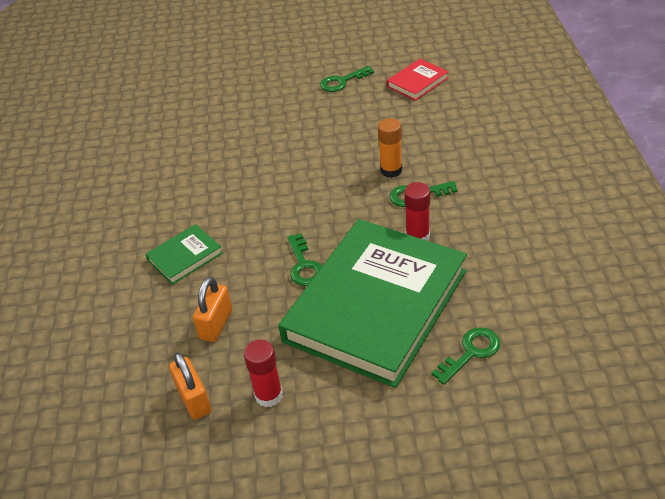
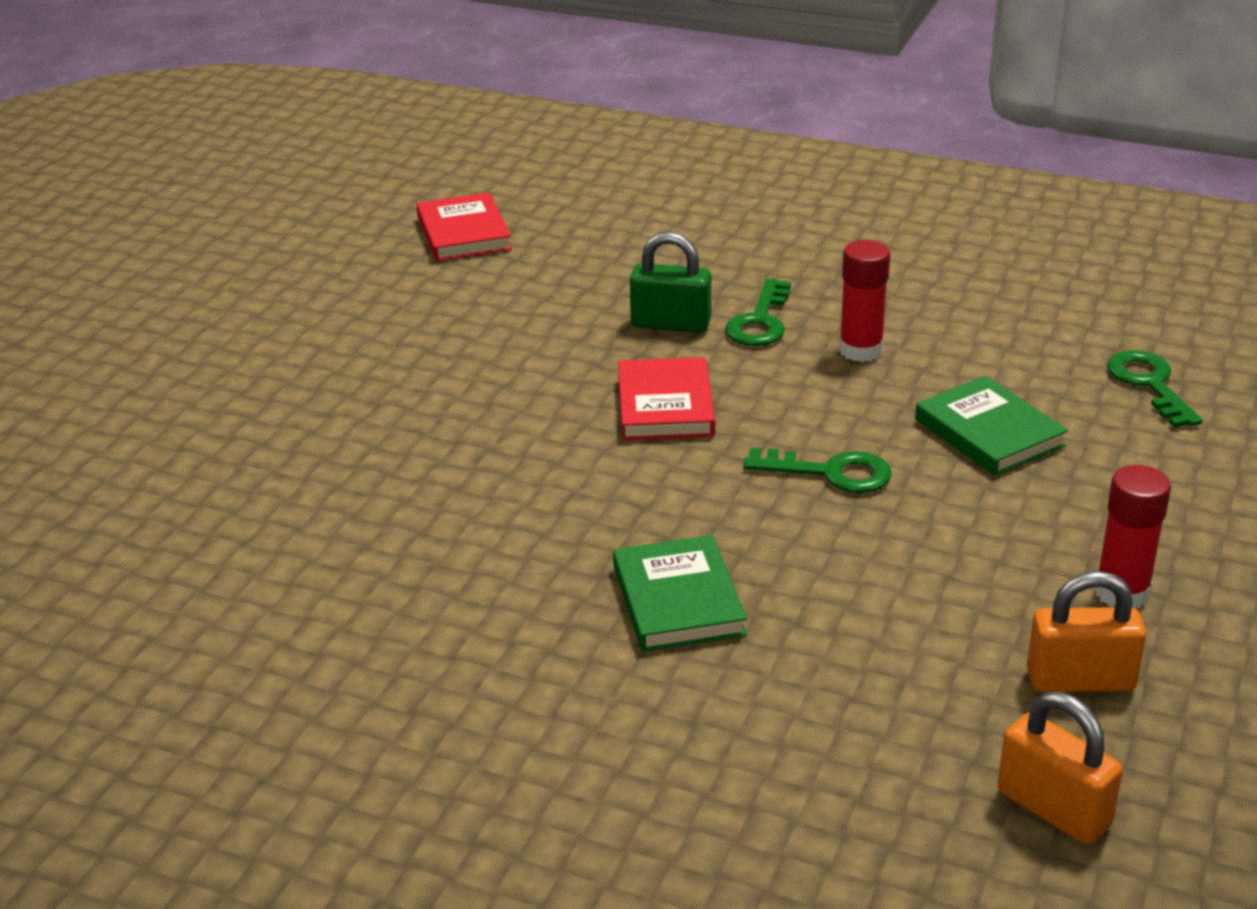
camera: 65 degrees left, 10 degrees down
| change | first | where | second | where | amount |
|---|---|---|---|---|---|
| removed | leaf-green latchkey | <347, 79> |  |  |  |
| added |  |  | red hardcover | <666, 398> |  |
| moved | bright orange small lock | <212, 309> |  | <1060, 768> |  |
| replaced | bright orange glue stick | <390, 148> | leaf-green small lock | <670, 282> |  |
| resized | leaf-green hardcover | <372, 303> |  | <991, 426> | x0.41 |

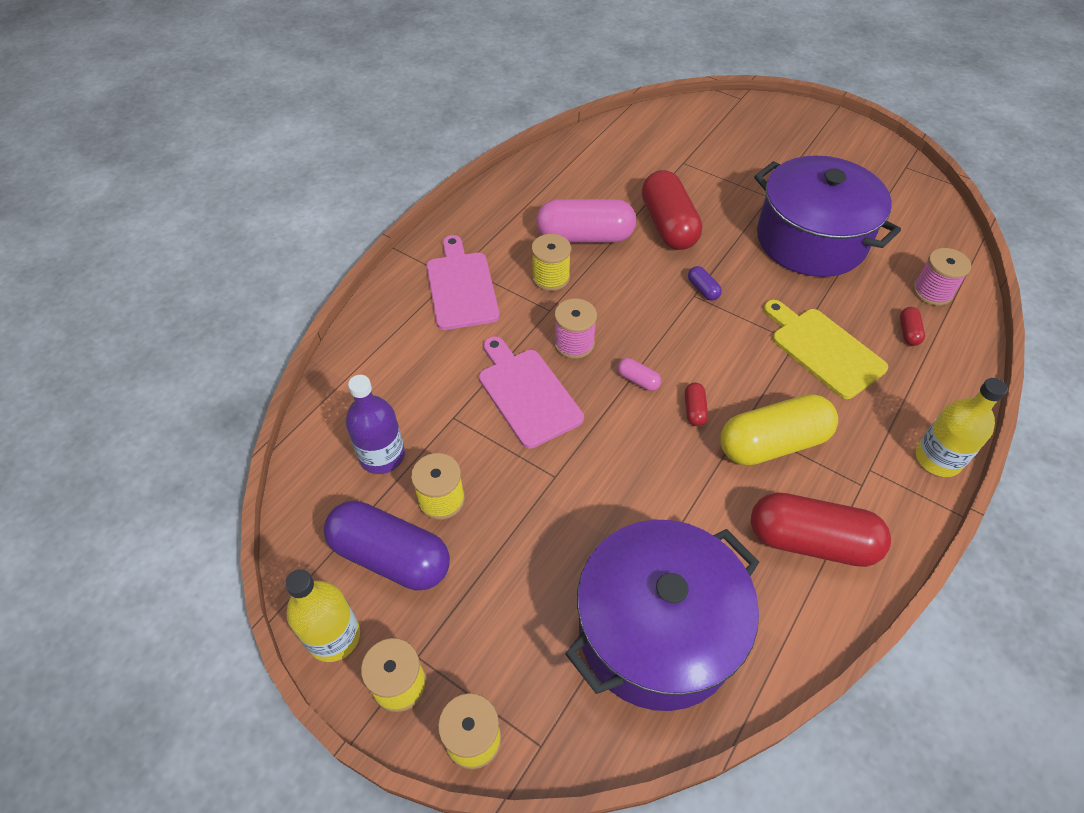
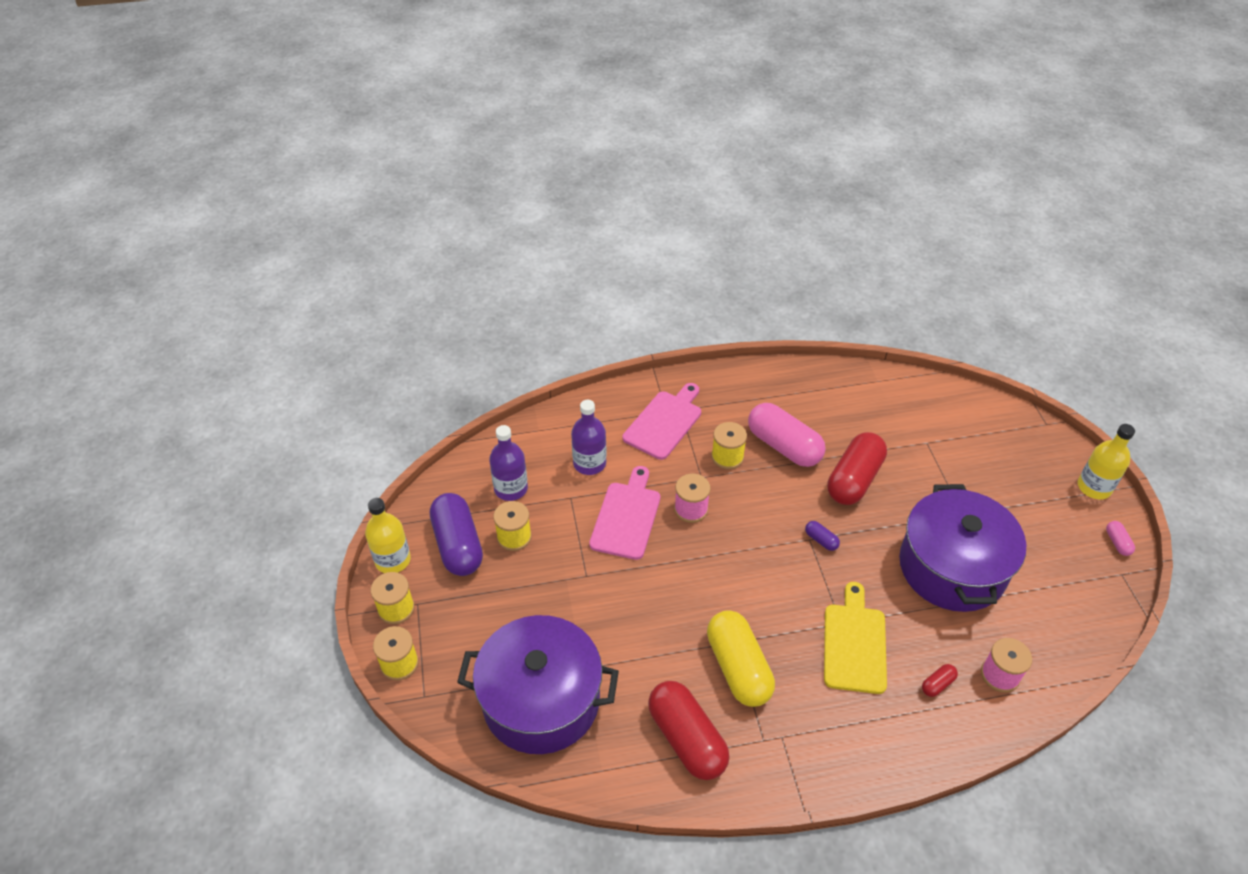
camera: 45 degrees right, 5 degrees down
| change | first | where | second | where | amount |
|---|---|---|---|---|---|
| removed | red capsule | <696, 404> |  |  |  |
| added |  |  | purple bottle | <589, 437> |  |
| moved | pink capsule | <639, 374> |  | <1120, 538> |  |
| moved | yellow bottle | <962, 427> |  | <1106, 461> |  |
| turned | purple capsule | <705, 283> |  | <822, 536> | 60 degrees counterclockwise |
| turned | yellow capsule | <779, 430> |  | <741, 658> | 45 degrees clockwise |

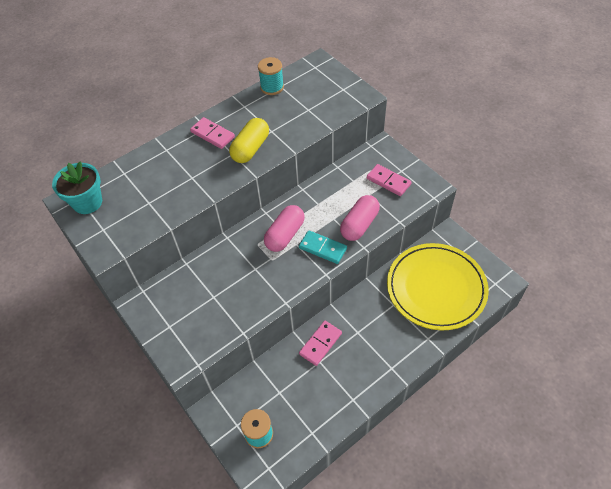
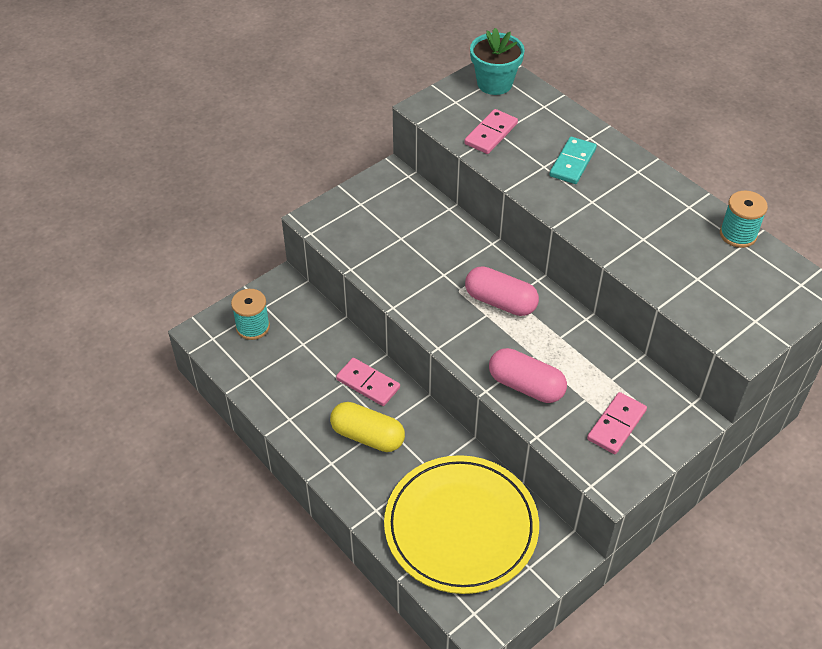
camera: 85 degrees right, 5 degrees down
| change | first | where | second | where | amount |
|---|---|---|---|---|---|
| moved | pink domino | <212, 133> |  | <491, 131> |  |
| moved | yellow capsule | <249, 140> |  | <367, 427> |  |
| moved | turquoise domino | <323, 247> |  | <573, 160> |  |

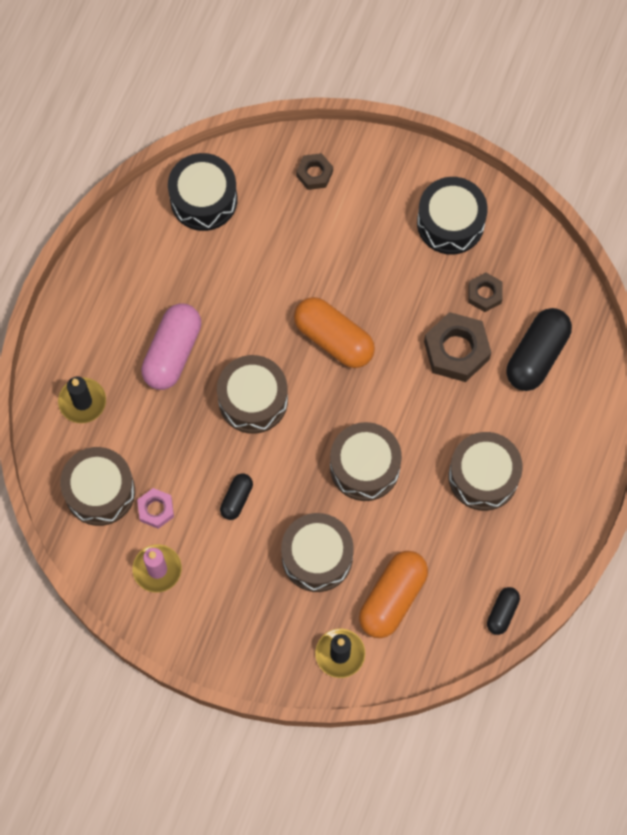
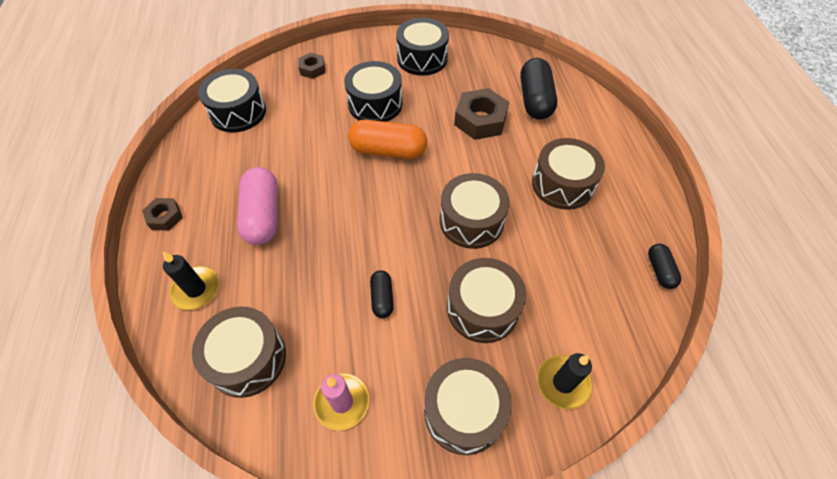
camera: 30 degrees left, 15 degrees down
| change | first | where | second | where | amount |
|---|---|---|---|---|---|
| removed | pink hex nut | <155, 508> |  |  |  |
| removed | bright orange capsule | <393, 594> |  |  |  |
| added |  |  | ebony snare drum | <373, 91> |  |
| moved | russet snare drum | <252, 394> |  | <468, 406> |  |
| moved | russet hex nut | <486, 292> |  | <162, 214> |  |

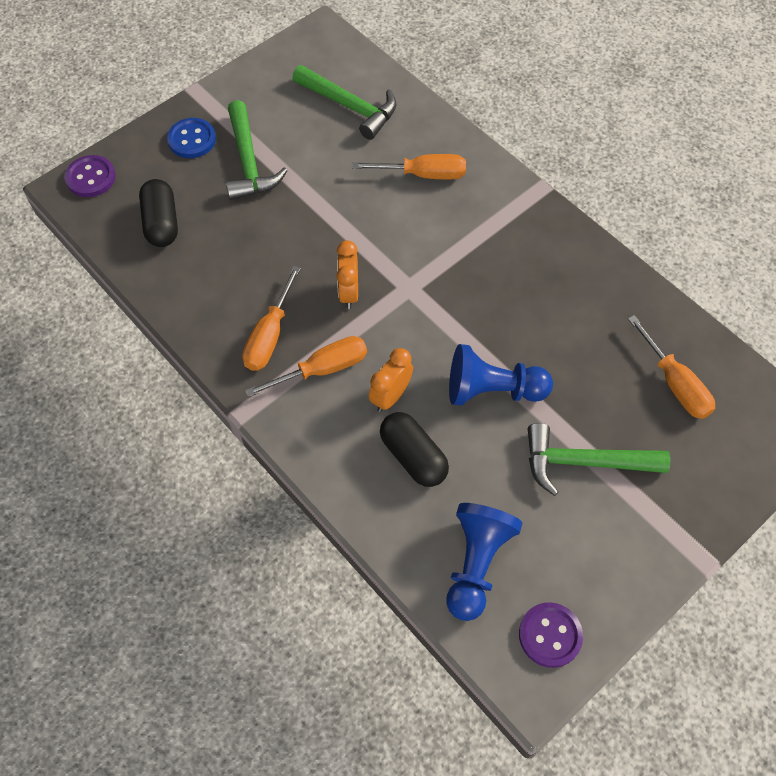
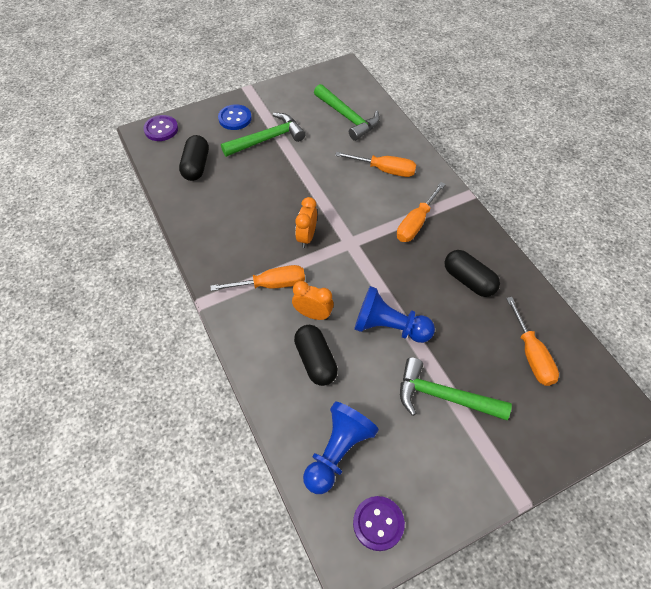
camera: 15 degrees right, 5 degrees down
| change | first | where | second | where | amount |
|---|---|---|---|---|---|
| added |  |  | ebony capsule | <472, 273> |  |
| moved | bright orange flat screwdriver | <271, 318> |  | <421, 212> |  |
| turned | leaf-green hammer | <257, 150> |  | <263, 135> | 120 degrees counterclockwise |
| turned | bright orange clock | <391, 380> |  | <313, 300> | 60 degrees clockwise |

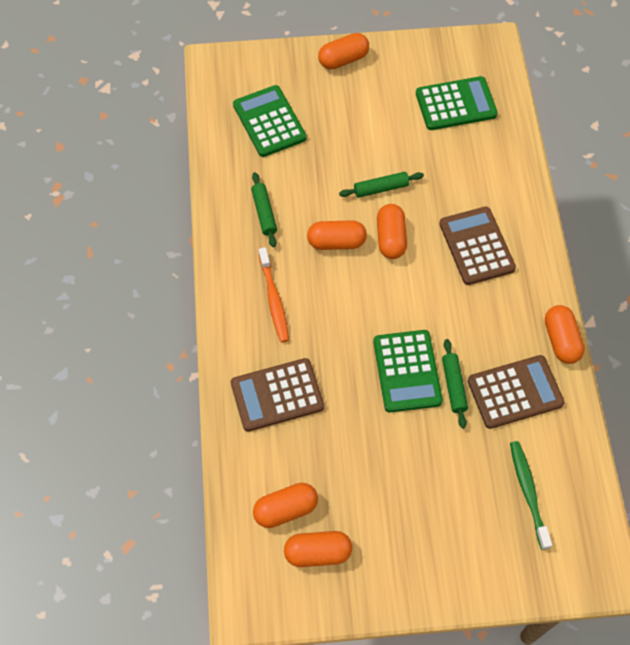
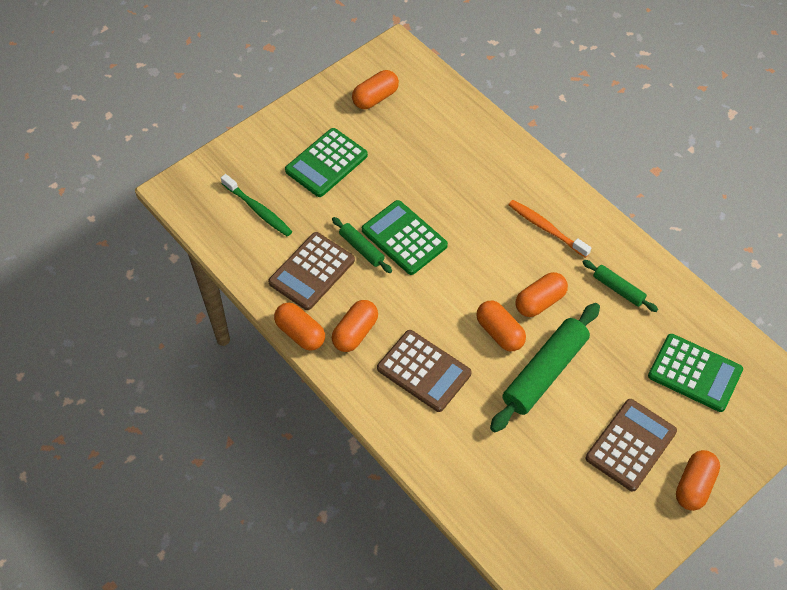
camera: 145 degrees right, 5 degrees down
| change | first | where | second | where | amount |
|---|---|---|---|---|---|
| moved | russet calculator | <277, 395> |  | <631, 445> |  |
| moved | bright orange capsule | <285, 505> |  | <355, 326> |  |
| moved | leaf-green calculator | <457, 103> |  | <326, 162> |  |
| resized | leaf-green pastry roller | <381, 185> |  | <545, 367> | x1.92 |

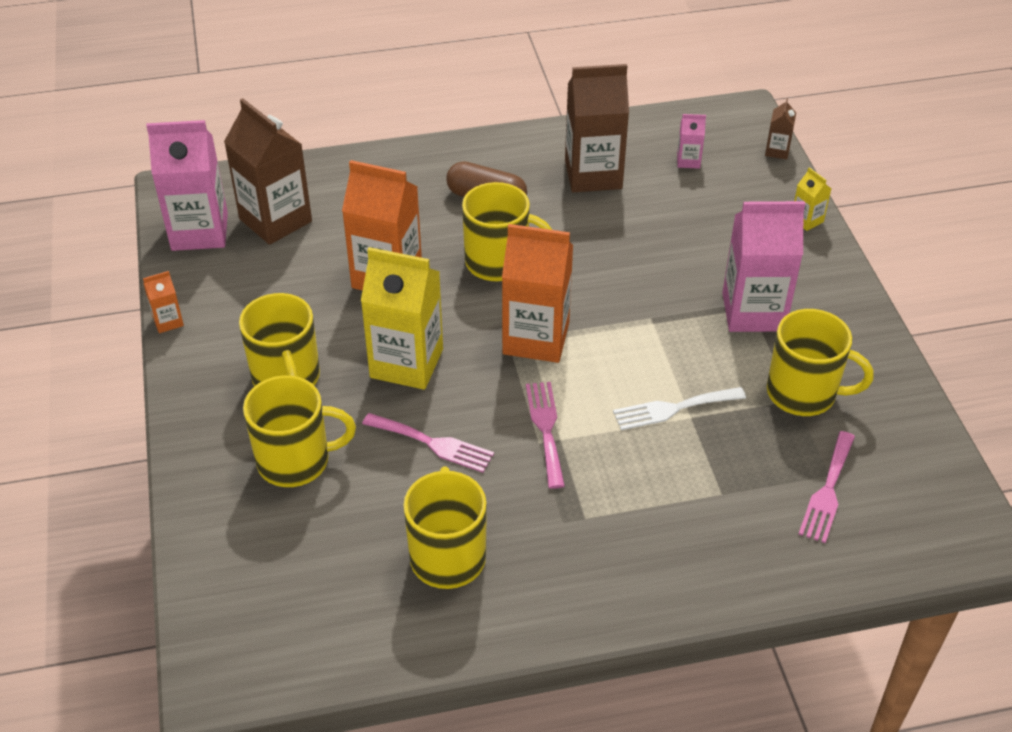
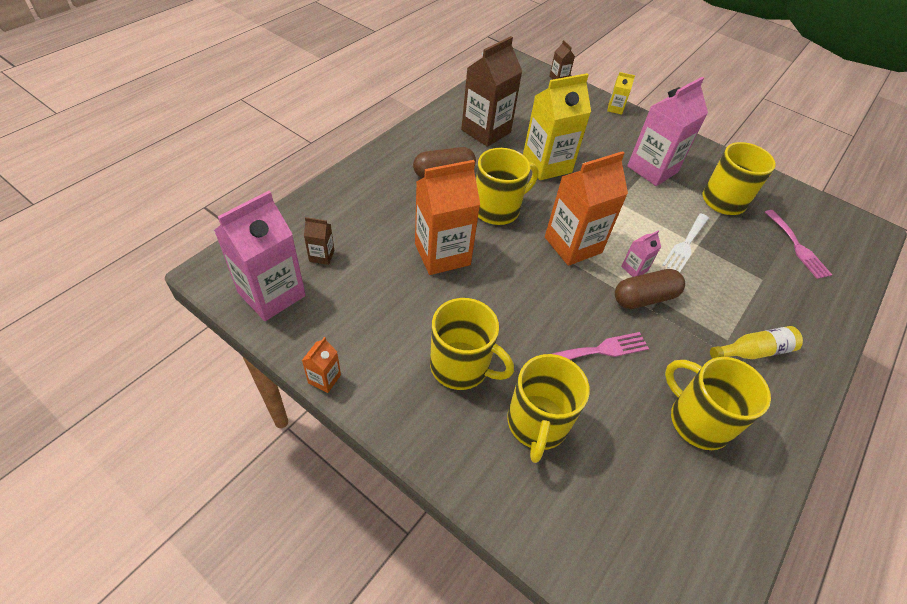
camera: 45 degrees left, 5 degrees up
| change | first | where | second | where | amount |
|---|---|---|---|---|---|
| added |  |  | yellow bottle | <756, 342> |  |
| moved | yellow juice carton | <402, 318> |  | <557, 126> |  |
| moved | pink juice carton | <691, 141> |  | <641, 253> |  |
| replaced | pink table fork | <545, 435> | russet capsule | <650, 289> |  |
| turned | yellow mug | <299, 431> |  | <548, 408> | 150 degrees clockwise |
| resized | russet juice carton | <268, 171> |  | <319, 241> | x0.45 |

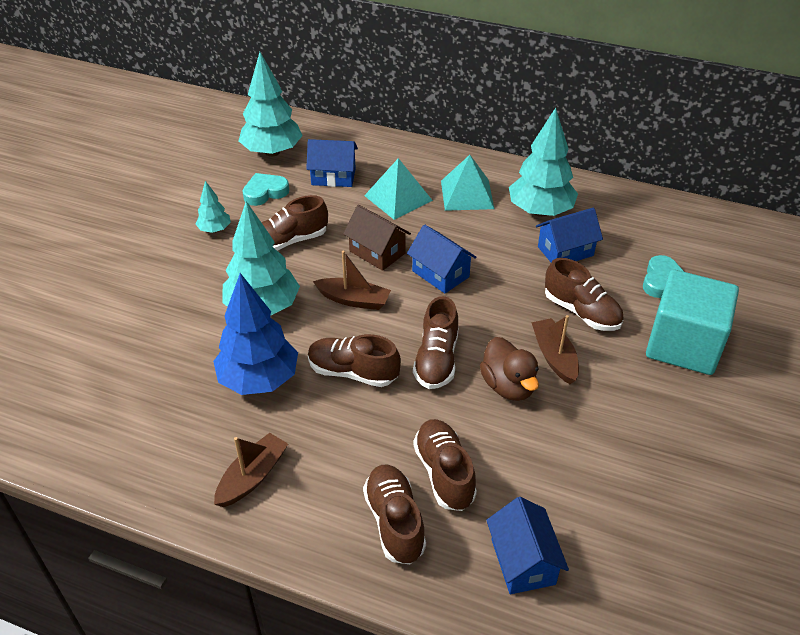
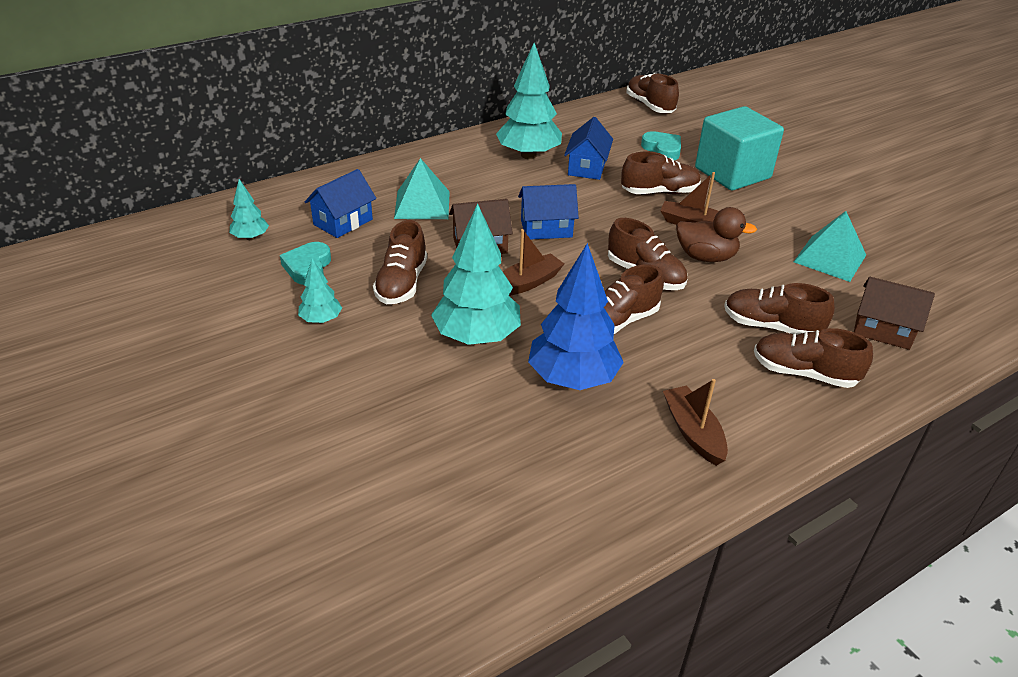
camera: 55 degrees left, 5 degrees down
| change | first | where | second | where | amount |
|---|---|---|---|---|---|
| added |  |  | russet lace-up shoe | <652, 93> |  |
| moved | turquoise pyramid | <467, 183> |  | <830, 246> |  |
| recoloured | royal blue toy house | <527, 545> | russet toy house | <894, 313> |  |
| resized | turquoise tree | <271, 104> |  | <249, 209> | x0.50 |

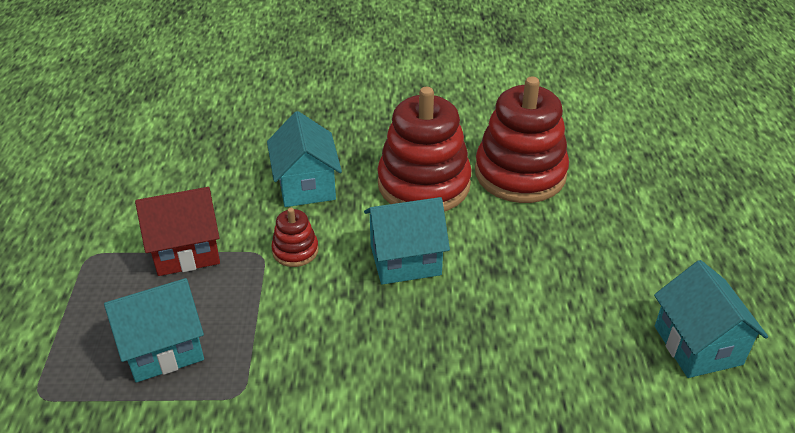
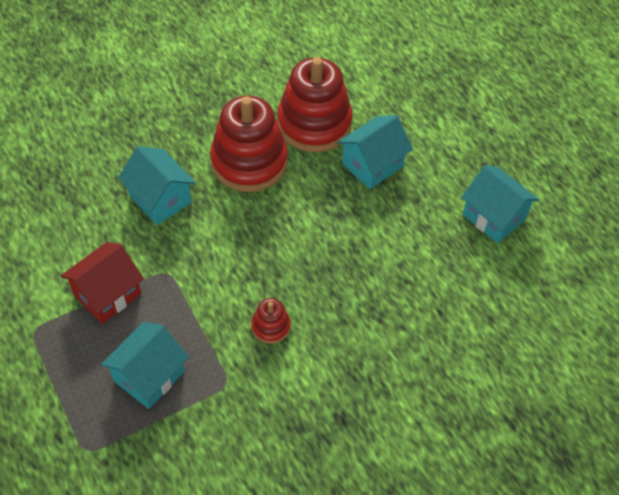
camera: 30 degrees left, 15 degrees up
| change | first | where | second | where | amount |
|---|---|---|---|---|---|
| moved | red stacking rings | <295, 237> |  | <271, 321> |  |
| moved | turquoise toy house | <407, 241> |  | <375, 152> |  |

